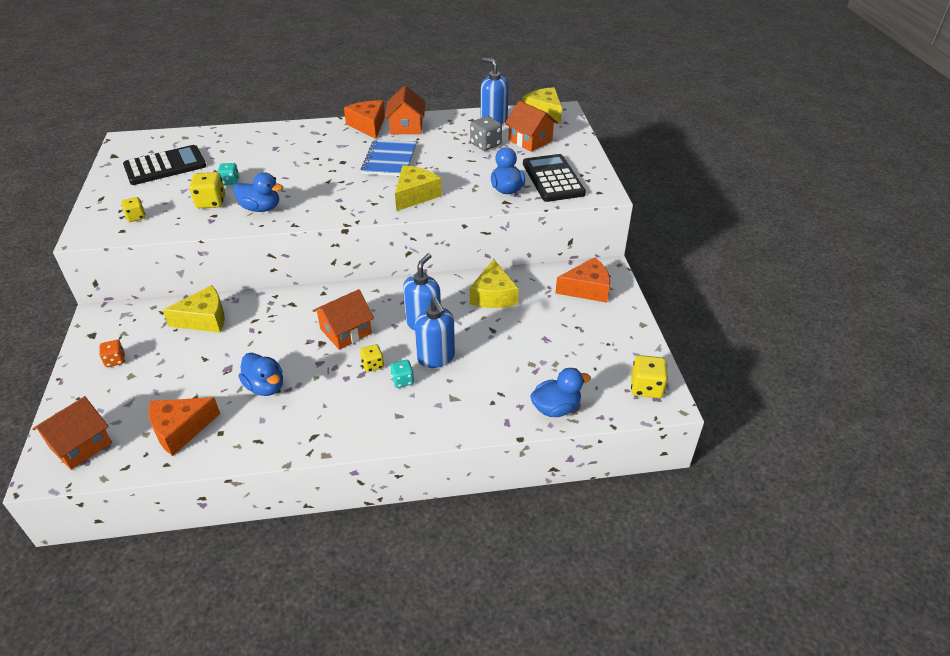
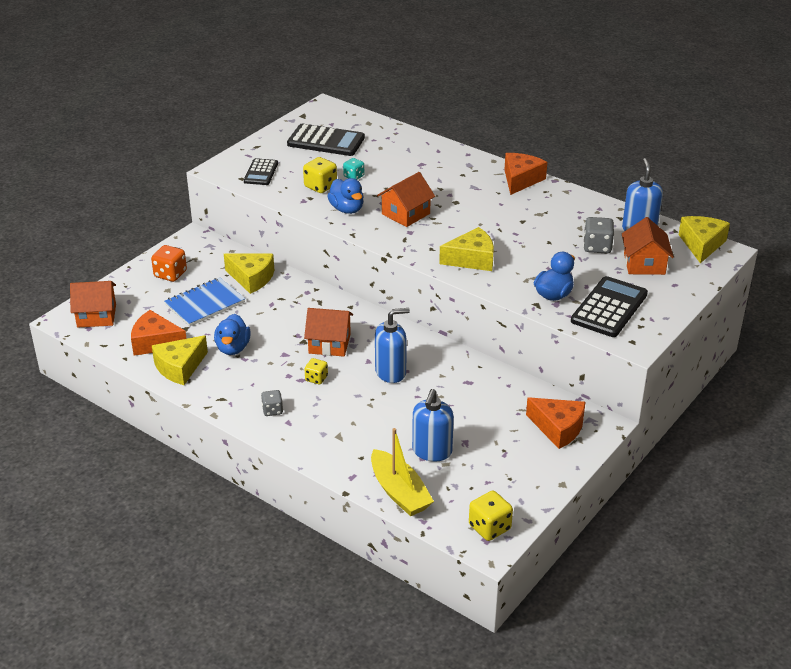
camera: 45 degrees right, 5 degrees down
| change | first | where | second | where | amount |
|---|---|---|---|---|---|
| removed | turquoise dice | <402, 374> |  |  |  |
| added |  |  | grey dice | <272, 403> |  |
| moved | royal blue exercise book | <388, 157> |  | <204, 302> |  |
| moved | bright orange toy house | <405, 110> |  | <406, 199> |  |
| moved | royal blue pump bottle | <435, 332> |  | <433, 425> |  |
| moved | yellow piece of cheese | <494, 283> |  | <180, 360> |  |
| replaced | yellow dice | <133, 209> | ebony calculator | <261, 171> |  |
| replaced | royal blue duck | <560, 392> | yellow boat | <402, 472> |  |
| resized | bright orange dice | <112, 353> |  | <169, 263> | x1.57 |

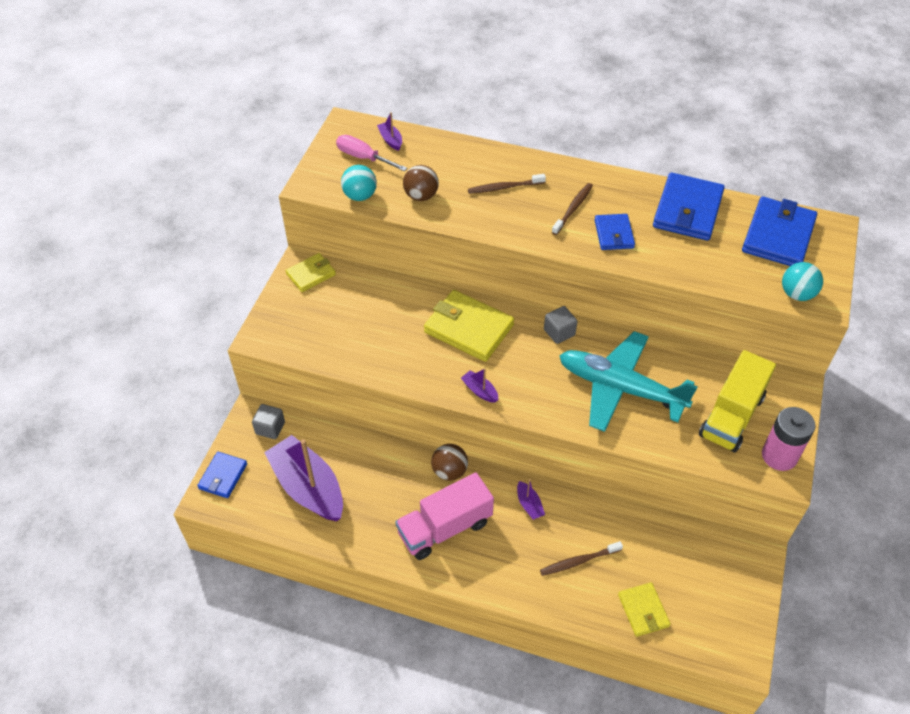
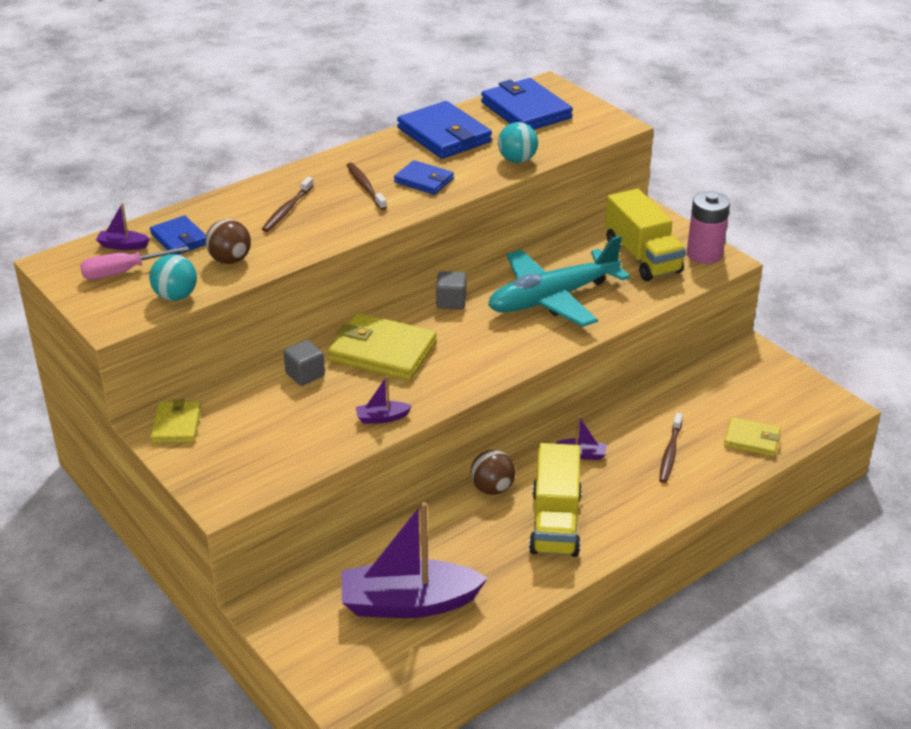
camera: 55 degrees left, 15 degrees down
| change | first | where | second | where | amount |
|---|---|---|---|---|---|
| moved | royal blue wallet | <222, 475> |  | <178, 235> |  |
| moved | grey block | <268, 421> |  | <304, 363> |  |
| moved | purple boat | <479, 385> |  | <384, 400> |  |
| moved | turquoise play ball | <802, 281> |  | <518, 142> |  |
| recoloured | pink truck | <444, 516> | yellow truck | <555, 500> |  |
| turned | yellow wallet | <469, 326> |  | <382, 346> | 45 degrees clockwise |

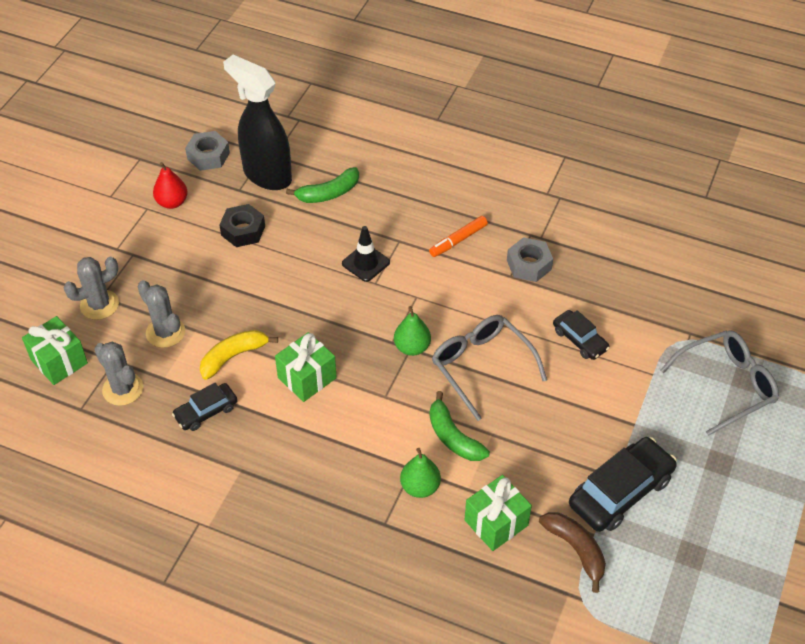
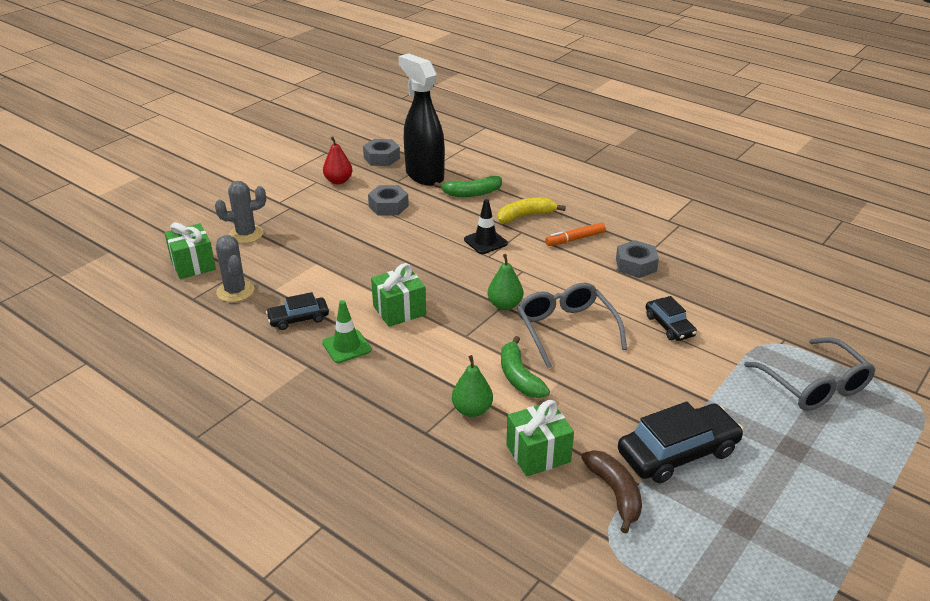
camera: 15 degrees right, 15 degrees down
| change | first | where | second | where | amount |
|---|---|---|---|---|---|
| removed | grey saguaro cactus | <161, 314> |  |  |  |
| added |  |  | leaf-green road cone | <346, 331> |  |
| moved | yellow banana fruit | <239, 355> |  | <531, 210> |  |
| recoloured | ebony hex nut | <242, 225> | grey hex nut | <388, 200> |  |
| turned | grey glasses | <719, 383> |  | <810, 374> | 75 degrees clockwise |

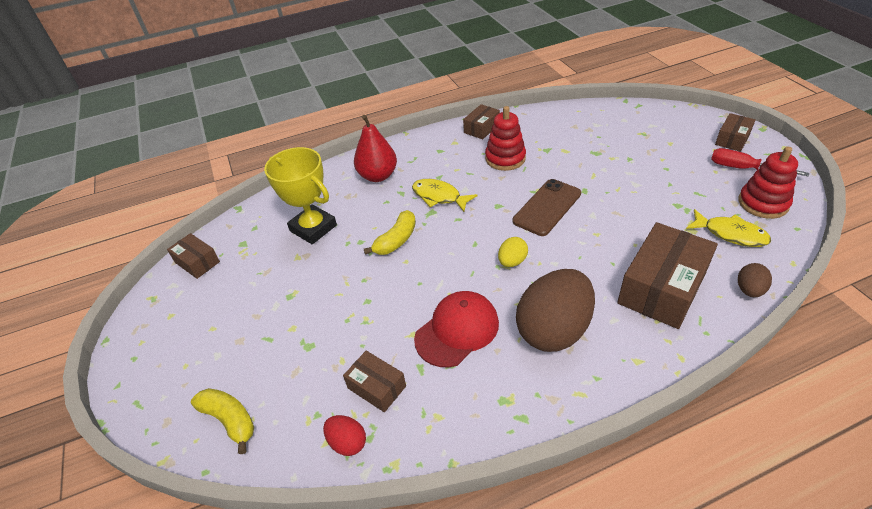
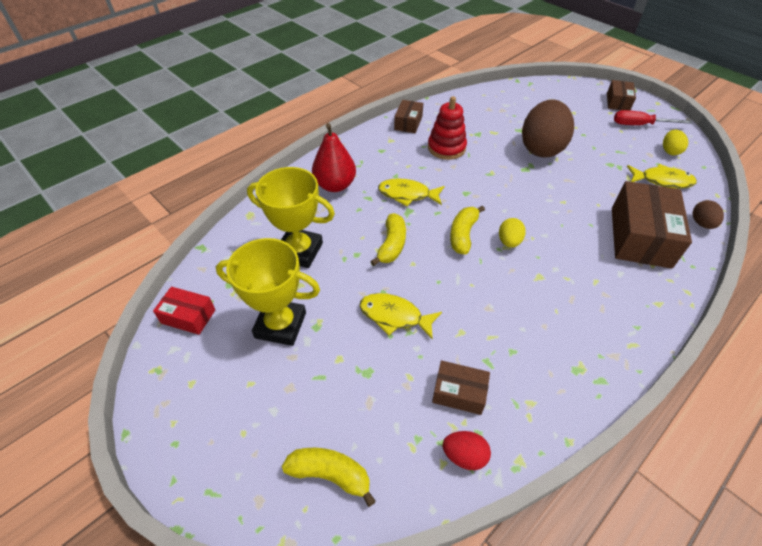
camera: 25 degrees left, 5 degrees up
| change | first | where | second | where | amount |
|---|---|---|---|---|---|
| removed | red peaked cap | <456, 329> |  |  |  |
| removed | russet mobile phone | <547, 207> |  |  |  |
| added |  |  | yellow award cup | <268, 292> |  |
| added |  |  | yellow toy fish | <401, 316> |  |
| added |  |  | yellow banana fruit | <467, 230> |  |
| moved | russet egg | <555, 310> |  | <548, 128> |  |
| replaced | red stacking rings | <768, 182> | yellow egg | <675, 142> |  |
| recoloured | russet box | <193, 256> | red box | <184, 311> |  |

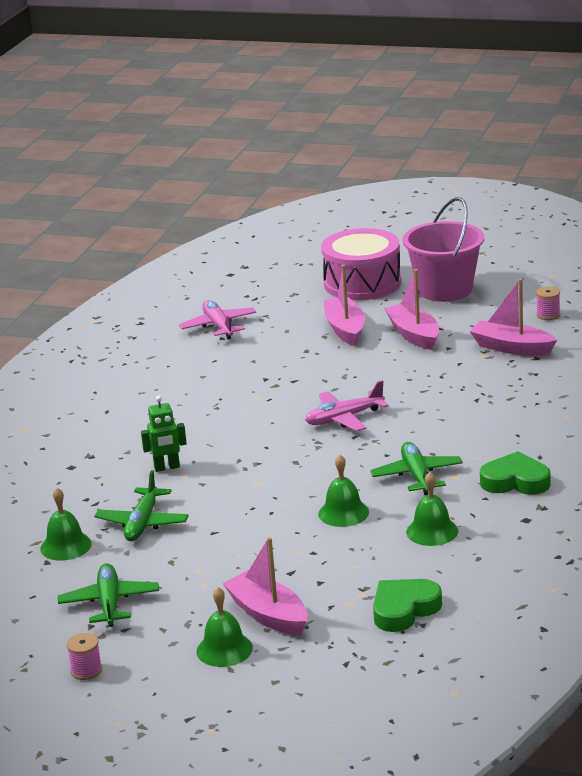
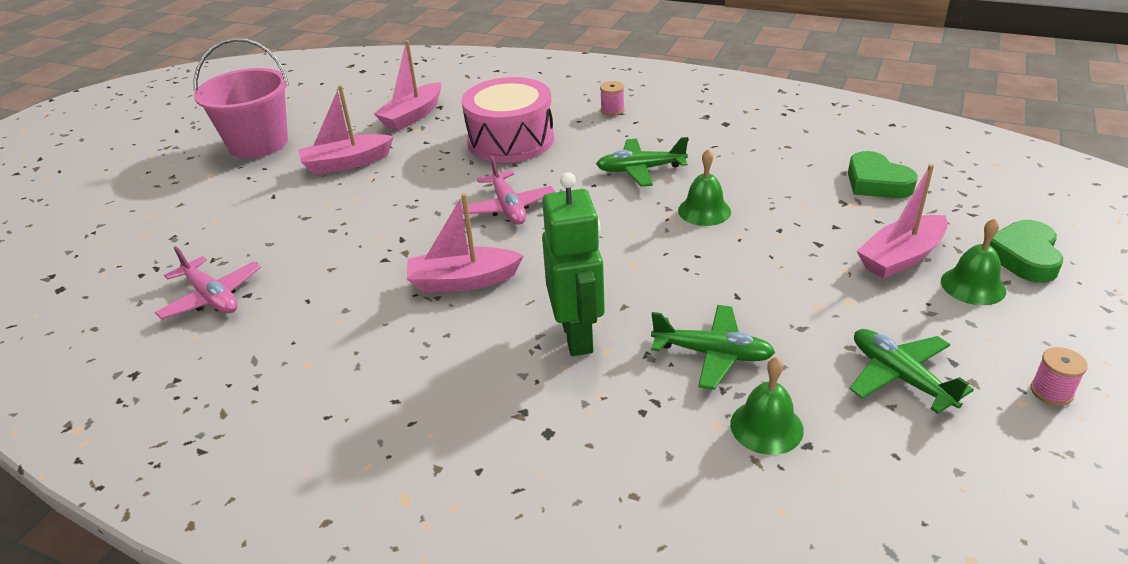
camera: 85 degrees left, 10 degrees up
| change | first | where | second | where | amount |
|---|---|---|---|---|---|
| removed | leaf-green school bell | <432, 509> |  |  |  |
| moved | pink snare drum | <361, 264> |  | <508, 120> |  |
| moved | pink boat | <344, 305> |  | <465, 242> |  |
| moved | leaf-green love heart | <515, 473> |  | <1026, 251> |  |
| moved | pink reel of thread | <548, 303> |  | <612, 98> |  |
| turned | leaf-green toy plane | <108, 595> |  | <912, 371> | 60 degrees clockwise |
| turned | pink toy plane | <217, 319> |  | <208, 283> | 120 degrees counterclockwise |
| resized | leaf-green robot | <164, 434> |  | <573, 264> | x1.77 |

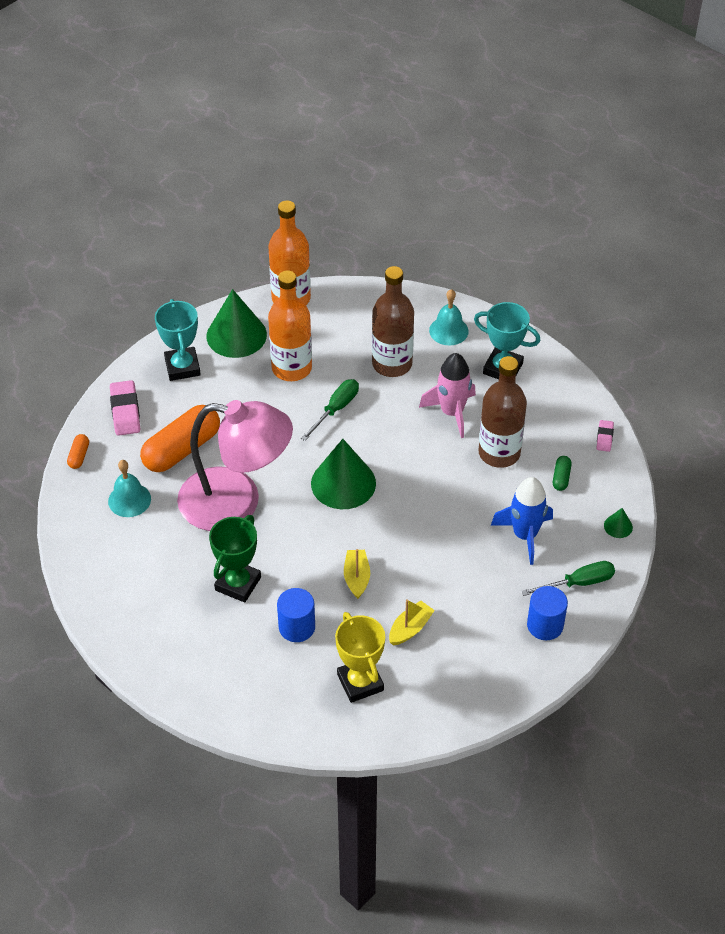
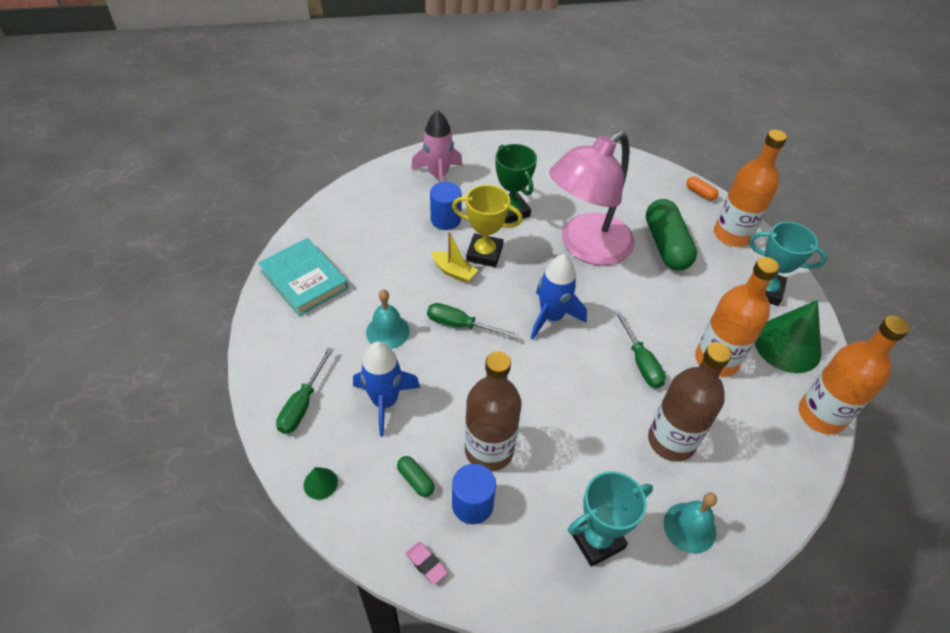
camera: 125 degrees right, 0 degrees up
| change | first | where | second | where | amount |
|---|---|---|---|---|---|
| removed | yellow boat | <412, 622> |  |  |  |
| added |  |  | turquoise hardcover | <303, 277> |  |
| added |  |  | leaf-green flat screwdriver | <473, 321> |  |
| moved | turquoise school bell | <129, 488> |  | <388, 319> |  |
| moved | yellow award cup | <360, 657> |  | <487, 226> |  |
| moved | pink spaceship | <447, 395> |  | <436, 146> |  |
| moved | royal blue cylinder shape | <547, 613> |  | <474, 494> |  |
| replaced | pink gum eraser | <125, 408> | bright orange bottle | <750, 188> |  |
| replaced | leaf-green cone shape | <343, 474> | royal blue spaceship | <559, 296> |  |
| recoloured | bright orange capsule | <180, 438> | leaf-green capsule | <671, 235> |  |

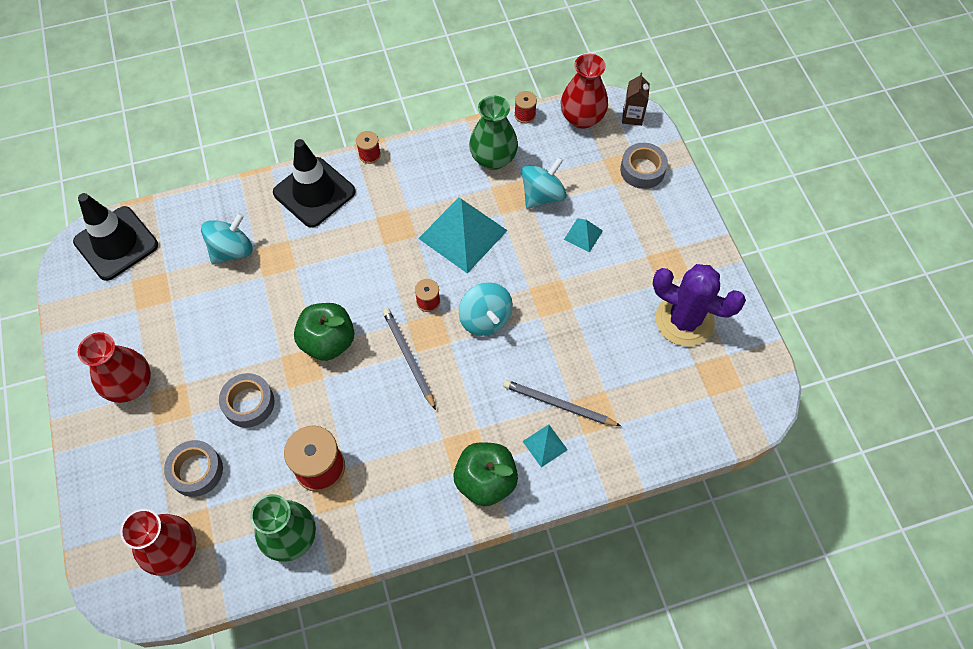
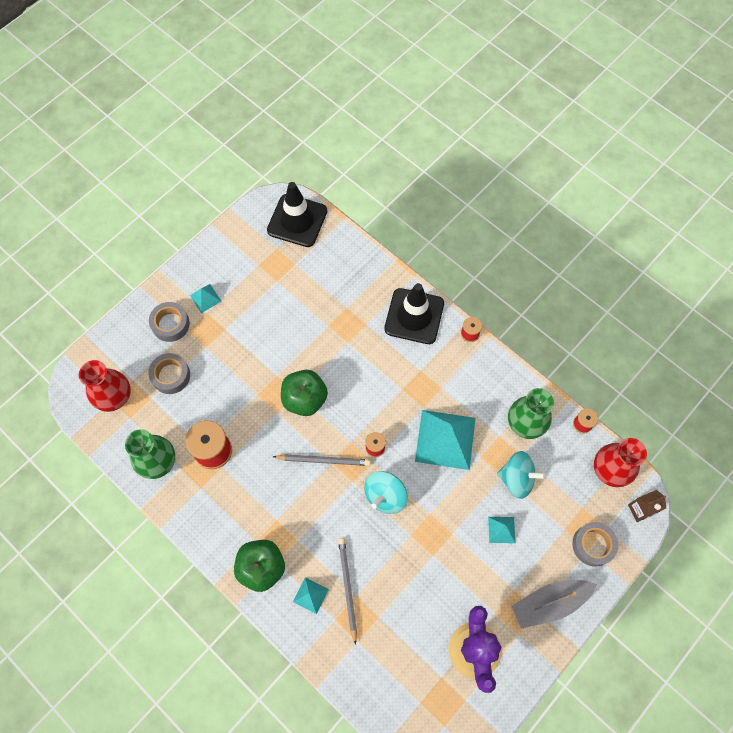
camera: 60 degrees right, 5 degrees up
| change | first | where | second | where | amount |
|---|---|---|---|---|---|
| removed | turquoise whirligig | <226, 239> |  |  |  |
| added |  |  | grey boat | <554, 604> |  |
| moved | grey sticky tape | <247, 400> |  | <169, 322> |  |
| replaced | red tall vase | <114, 367> | turquoise pyramid | <206, 298> |  |
| turned | grey lead pencil | <409, 359> |  | <321, 460> | 60 degrees clockwise |

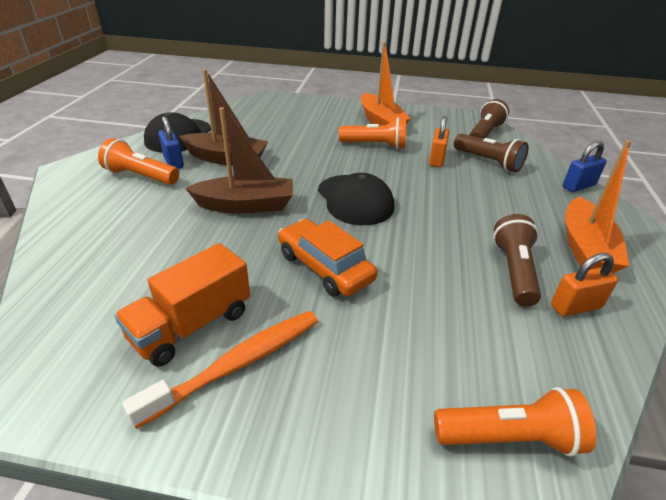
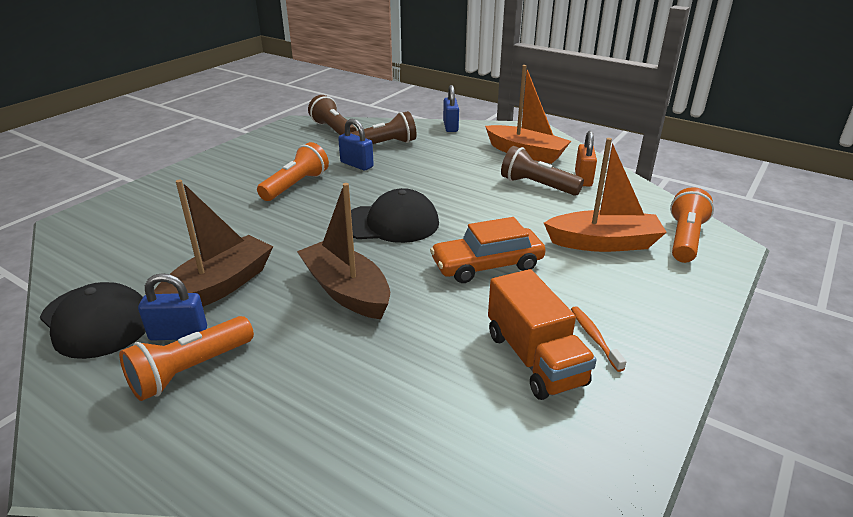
camera: 65 degrees left, 5 degrees down
| change | first | where | second | where | amount |
|---|---|---|---|---|---|
| moved | bright orange boat | <385, 83> |  | <605, 195> |  |
| recoloured | bright orange small lock | <439, 141> | royal blue small lock | <356, 145> |  |
| turned | russet boat | <239, 160> |  | <343, 251> | 60 degrees counterclockwise |
| resized | bright orange dental brush | <220, 370> |  | <598, 339> | x0.51 |

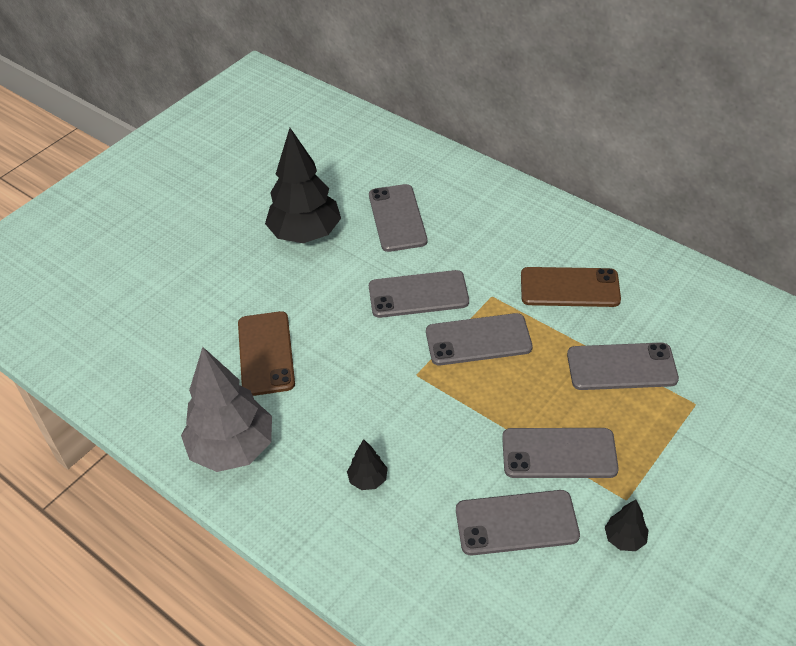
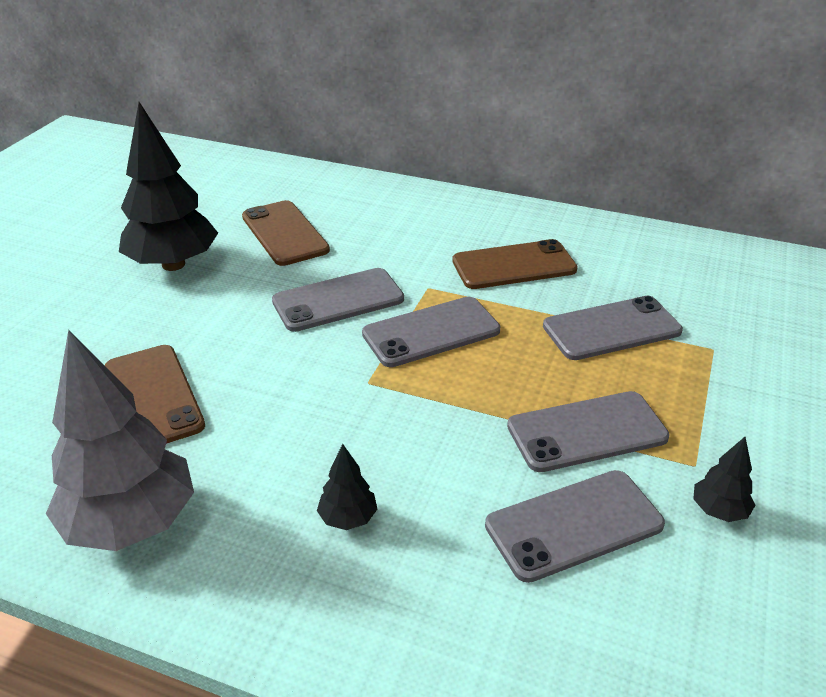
camera: 20 degrees left, 10 degrees down
| change | first | where | second | where | amount |
|---|---|---|---|---|---|
| recoloured | grey mobile phone | <398, 218> | russet mobile phone | <286, 233> |  |

